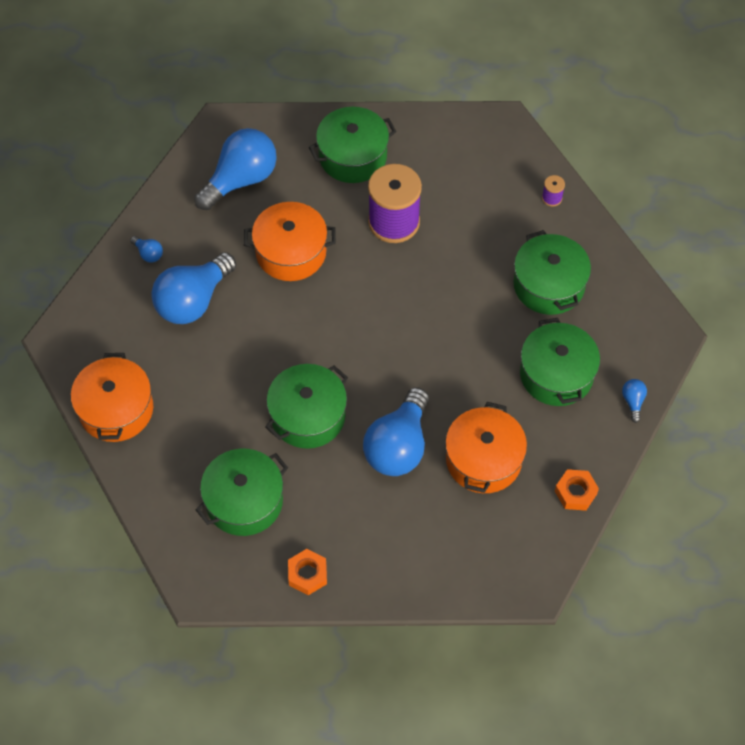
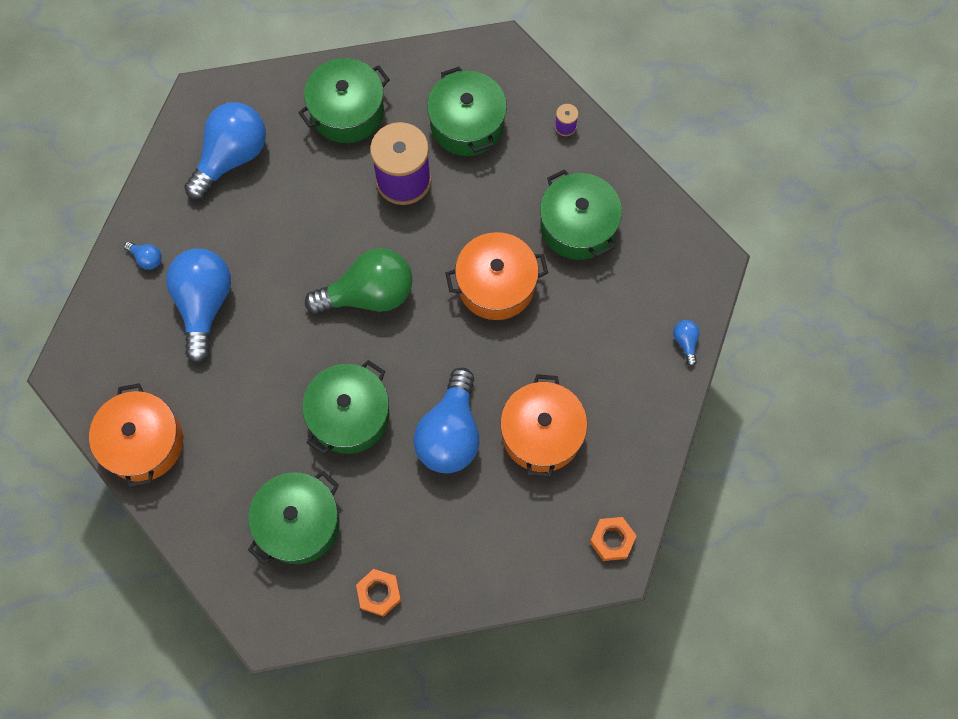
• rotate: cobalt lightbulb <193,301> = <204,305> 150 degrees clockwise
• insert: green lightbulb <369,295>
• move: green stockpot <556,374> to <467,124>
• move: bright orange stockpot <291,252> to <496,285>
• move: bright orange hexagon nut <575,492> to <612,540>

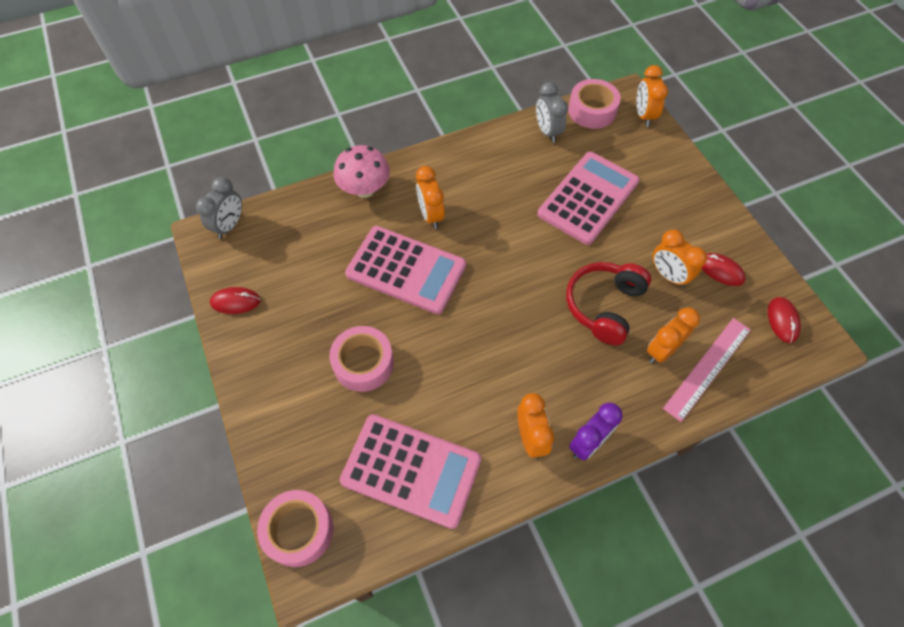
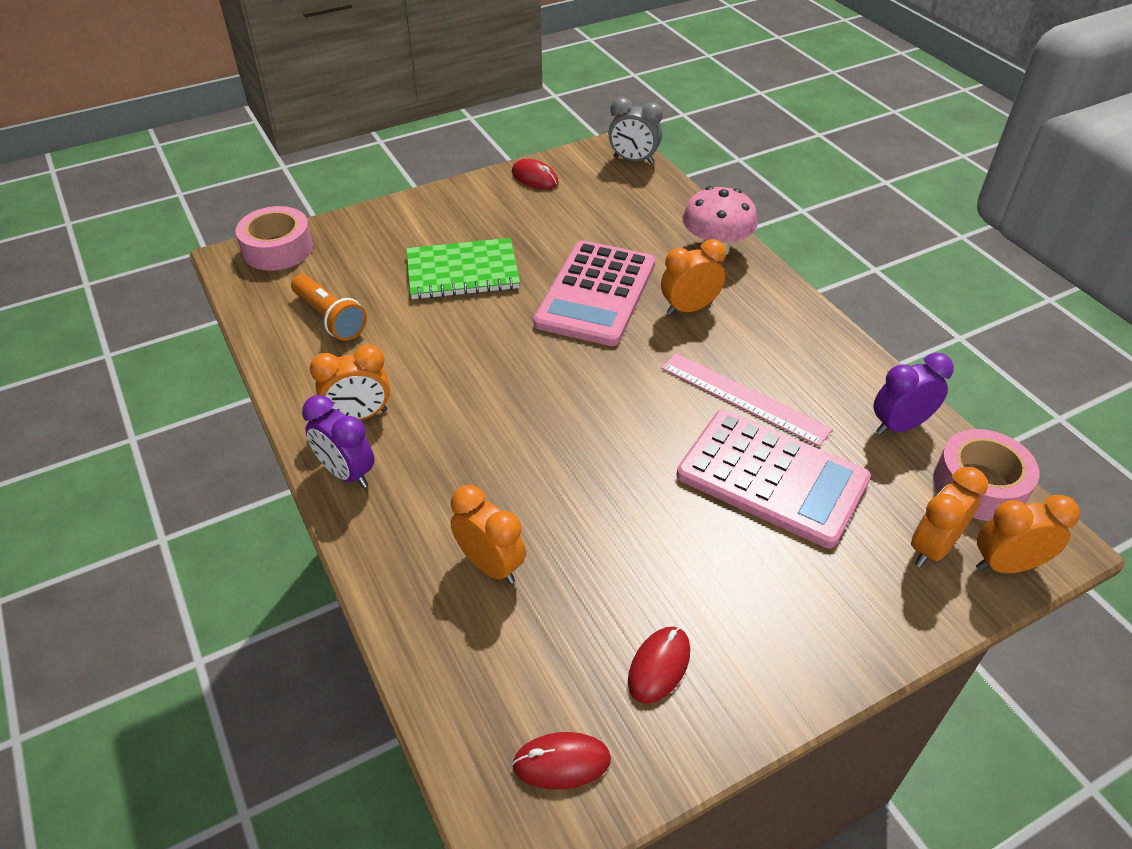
• replace: rosy adding machine <411,470> to bright orange pocket torch <330,318>
• replace: rosy roll of tape <363,363> to green notebook <462,272>
• rotate: scarlet PC mouse <235,301> = <535,178> 45 degrees counterclockwise
• move: rosy straightedge <708,368> to <743,398>
• recolor: grey clock <547,132> to purple clock <899,426>
• move: bright orange clock <668,275> to <932,548>
• delete: scarlet headphones <604,306>

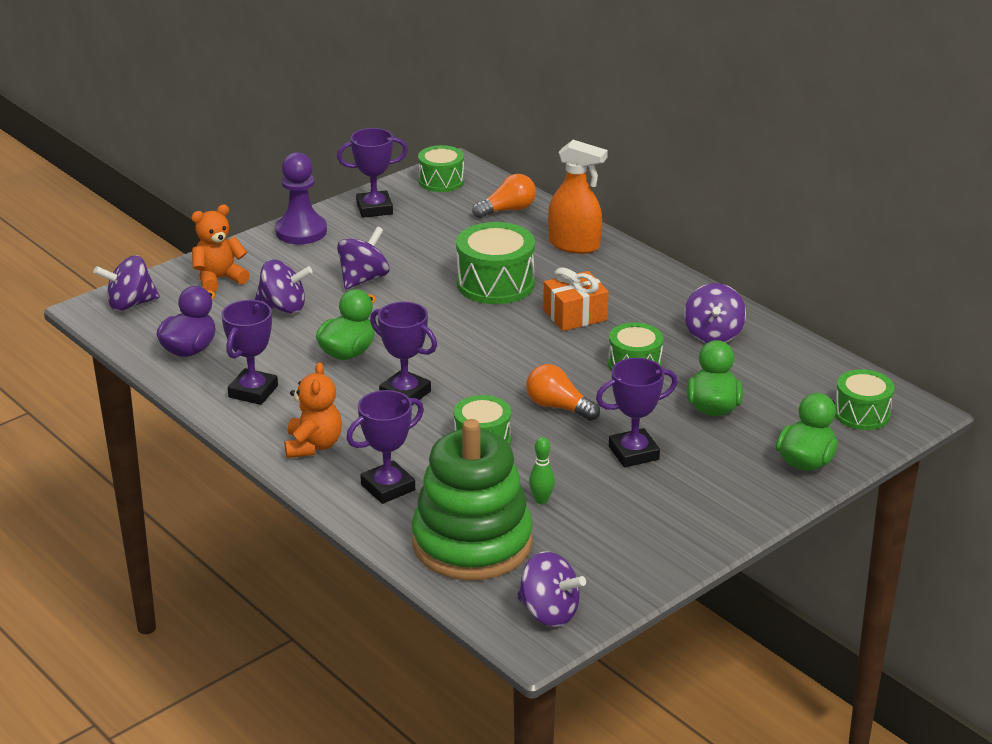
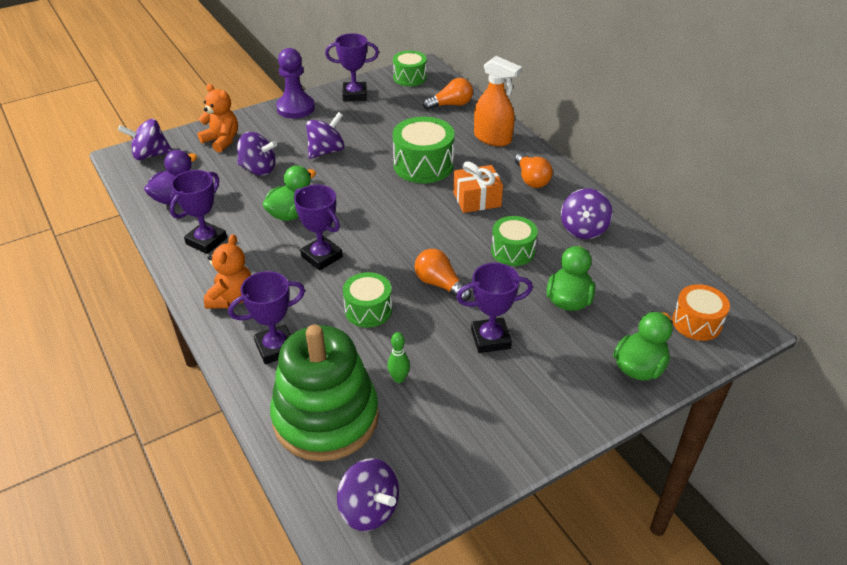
• rotate: bright orange teddy bear <219,279> = <222,141> 60 degrees clockwise
• insert: bright orange lightbulb <531,179>
• recolor: green snare drum <861,414> to bright orange snare drum <696,322>

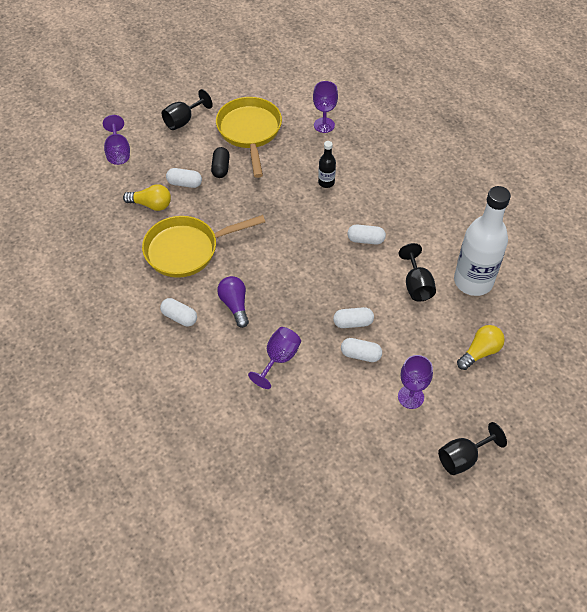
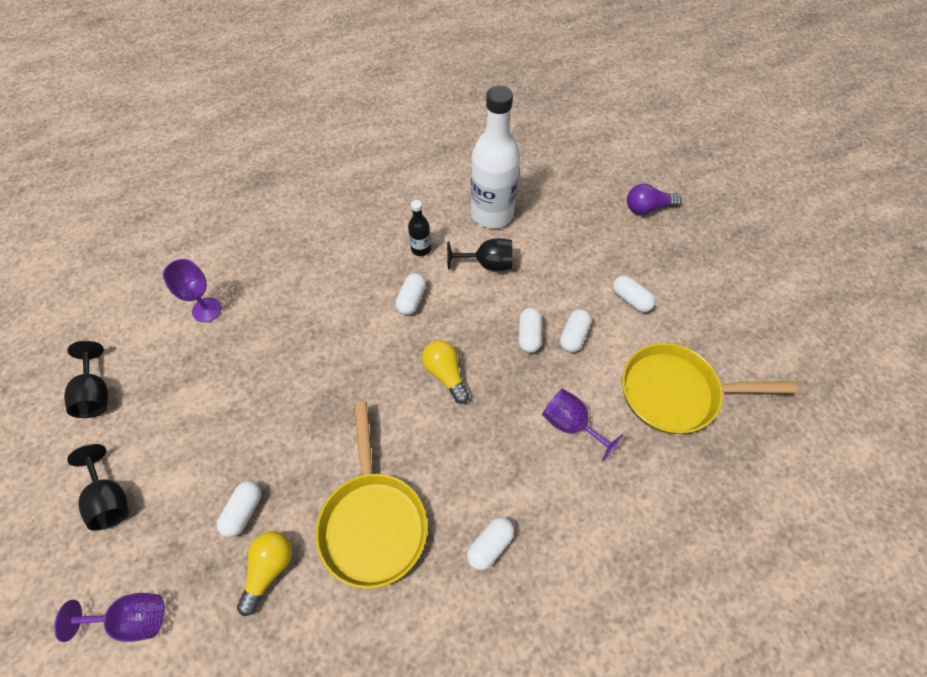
• move: black wine glass <463,458> to <96,393>
• move: black drink bottle <326,182> to <421,249>
• move: bright yellow lightbulb <480,352> to <445,374>
• replace: purple wine glass <410,397> to white capsule <630,299>
• move: bright yellow frying pan <250,132> to <675,393>
• move: purple lightbulb <235,305> to <647,208>
• delete: black capsule <221,168>

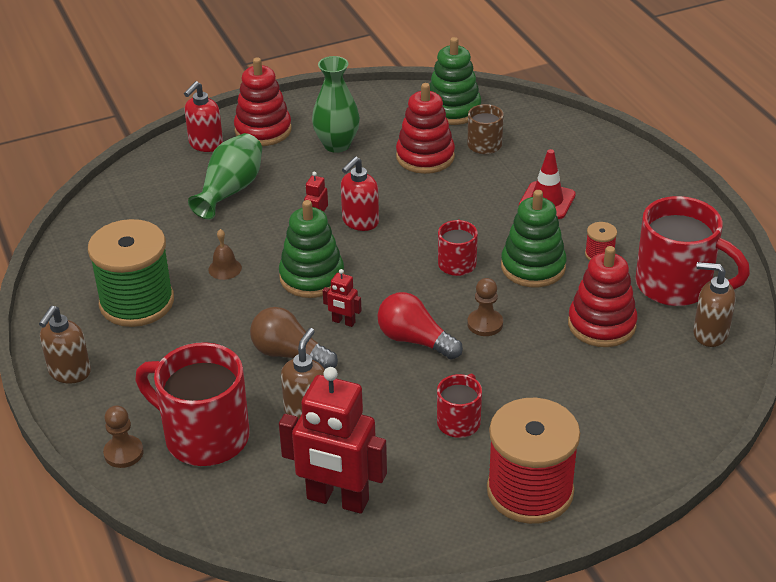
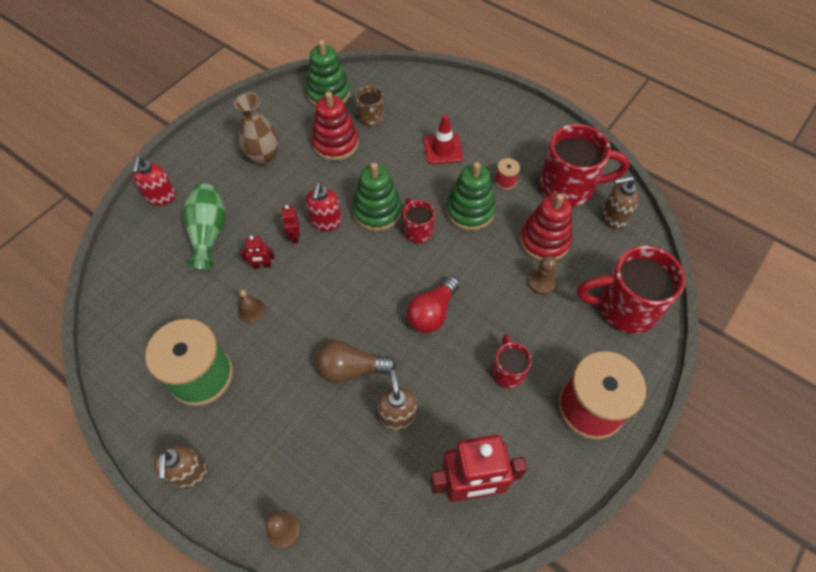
• recolor: green vase <337,145> to brown vase <264,157>
• move: scarlet toy robot <343,322> to <262,265>
• move: green stacking toy <312,277> to <377,211>
• rotate: scarlet lightbulb <415,340> = <432,312> 60 degrees counterclockwise
• move: brown game pawn <485,324> to <541,282>
• move: scarlet coffee mug <204,436> to <624,307>
• delete: scarlet stacking toy <263,130>

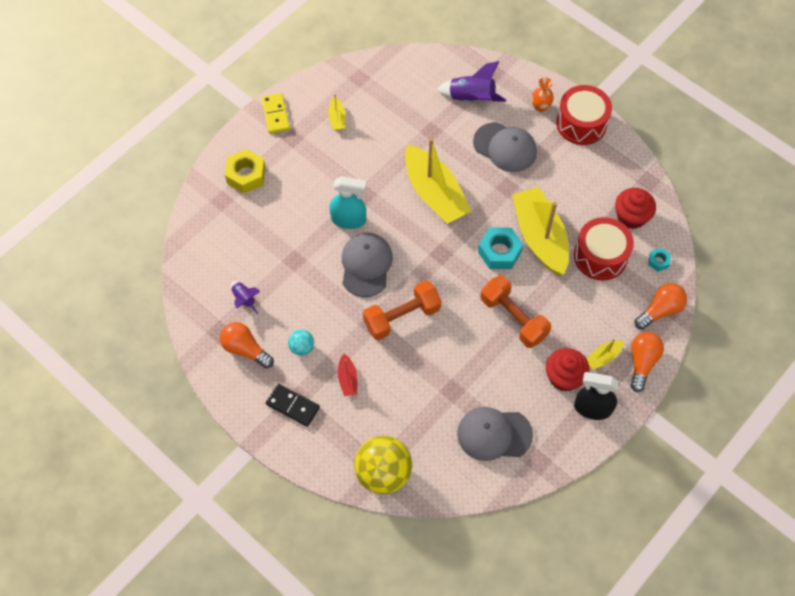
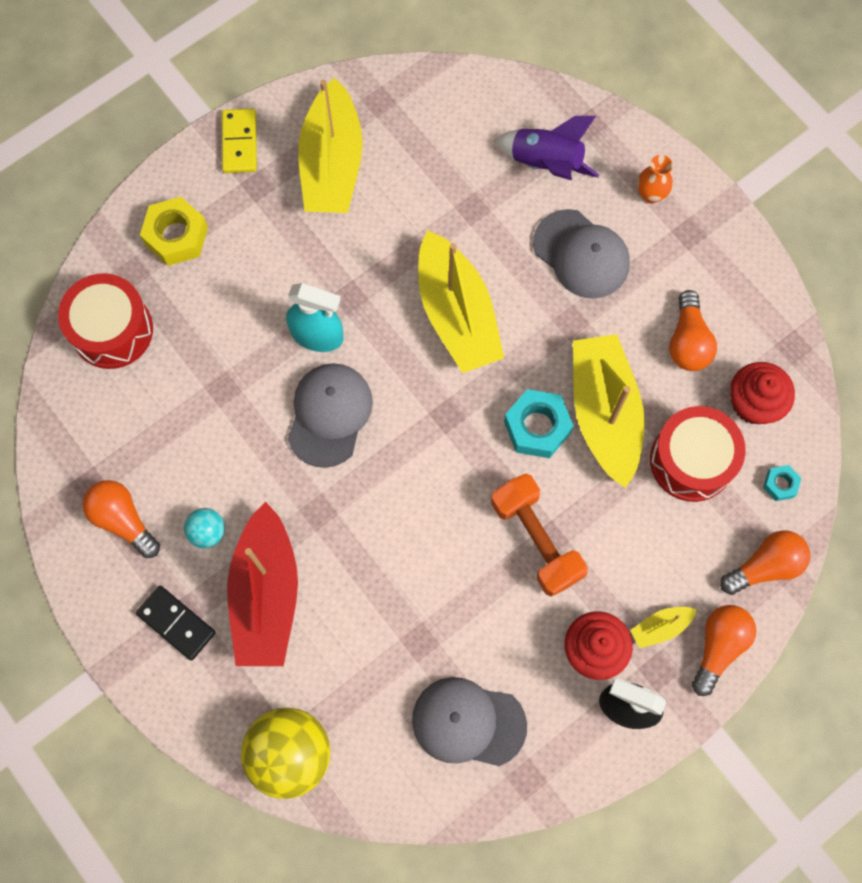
• move: scarlet snare drum <581,123> to <112,330>
• resize: scarlet toy boat <347,379> = <266,595> x2.35
• resize: bright yellow toy boat <337,118> = <332,163> x2.35
• insert: bright orange lightbulb <688,341>
• delete: purple spaceship <244,299>
• delete: bright orange dumbbell <402,317>

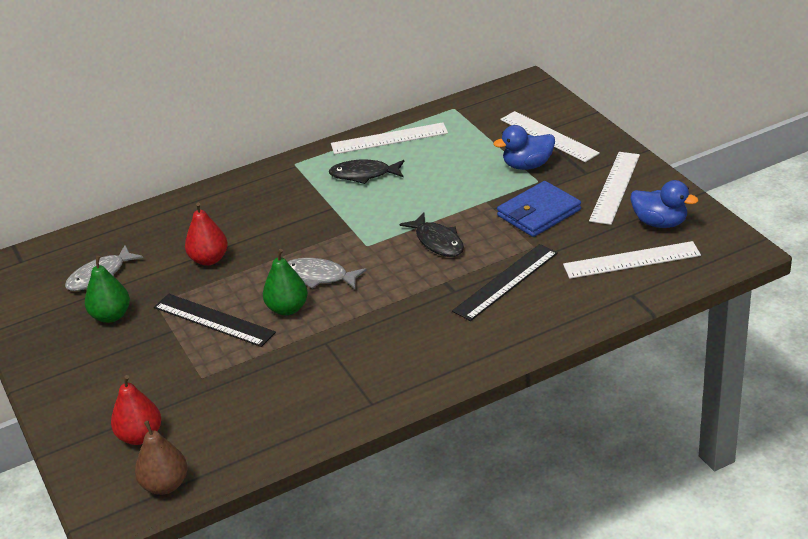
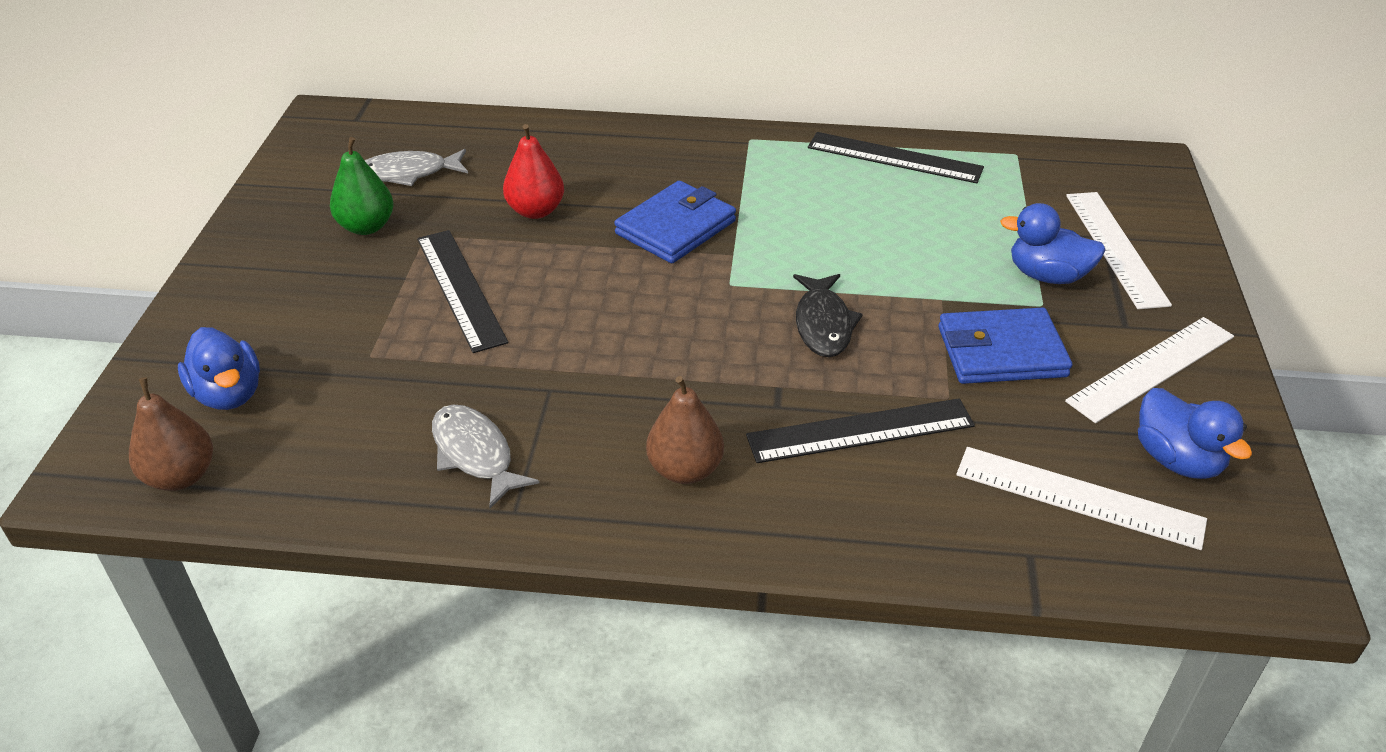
• replace: scarlet pear <140,436> to cobalt toy duck <229,394>
• move: grey fish <319,276> to <475,454>
• insert: cobalt wallet <675,227>
• insert: brown pear <685,470>
• recolor: white straightedge <389,139> to black straightedge <894,158>
• delete: green pear <287,309>
• delete: black fish <364,175>

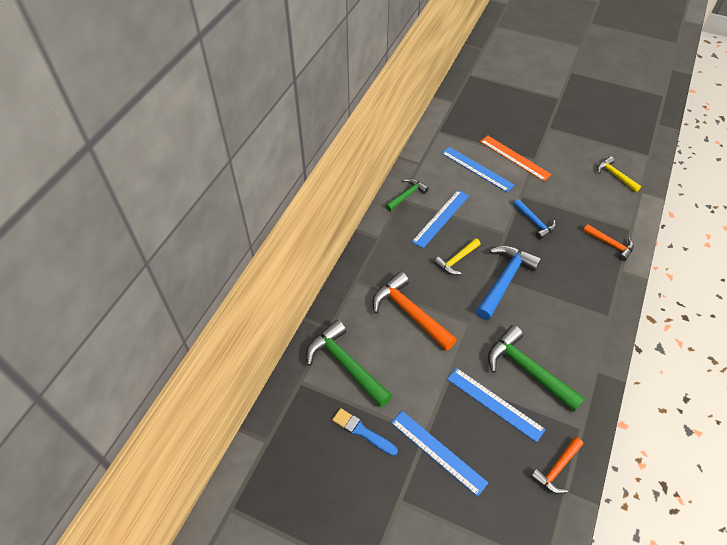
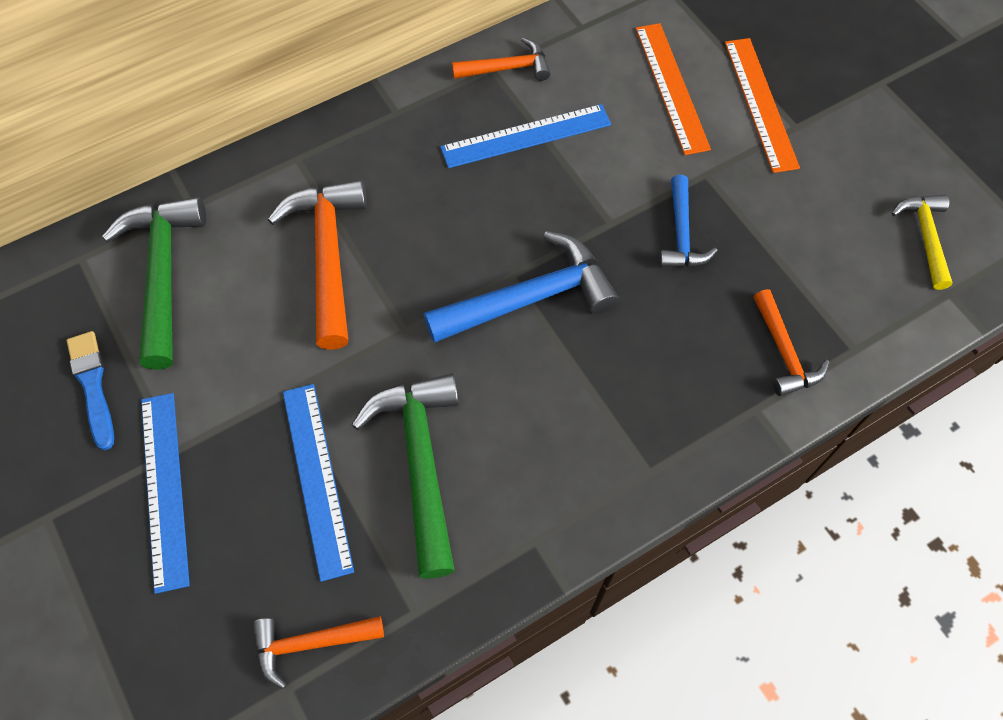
• recolor: green hammer <407,195> to bright orange hammer <507,68>
• recolor: cobalt straightedge <477,169> to bright orange straightedge <672,87>
• delete: bright yellow hammer <456,260>

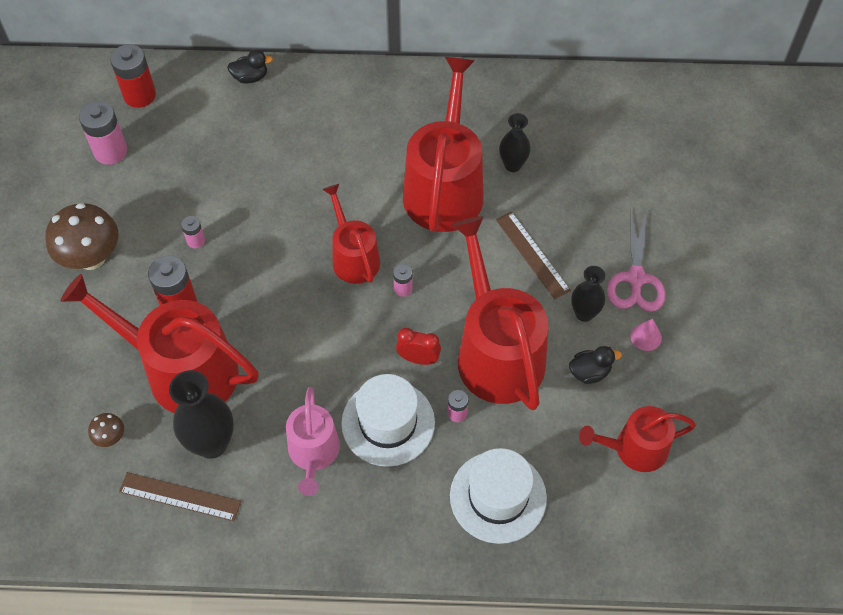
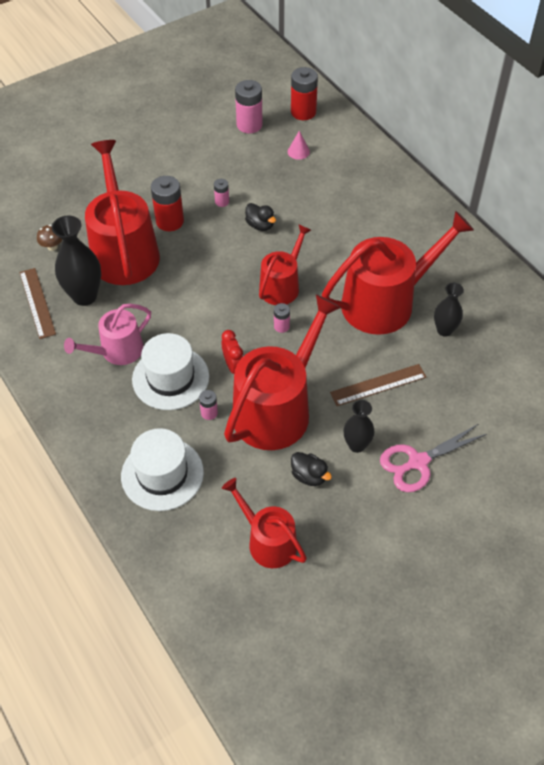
• move: black toy duck <250,77> to <260,225>
• move: rosy cone <646,337> to <298,151>
• rotate: brown straightedge <532,254> = <378,385> 45 degrees clockwise
• delete: brown toadstool <91,258>

